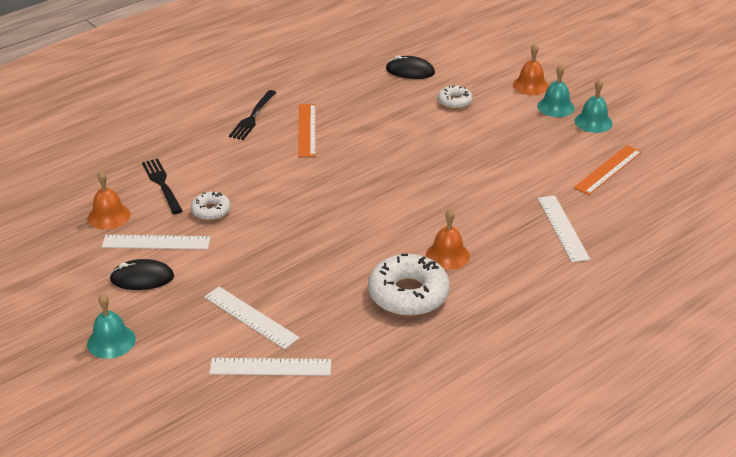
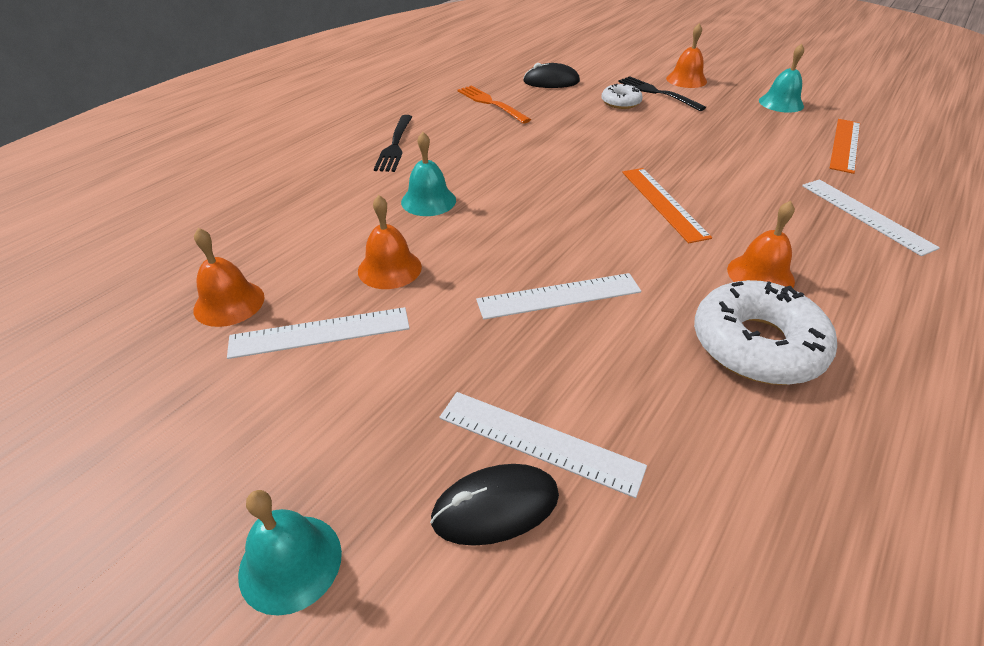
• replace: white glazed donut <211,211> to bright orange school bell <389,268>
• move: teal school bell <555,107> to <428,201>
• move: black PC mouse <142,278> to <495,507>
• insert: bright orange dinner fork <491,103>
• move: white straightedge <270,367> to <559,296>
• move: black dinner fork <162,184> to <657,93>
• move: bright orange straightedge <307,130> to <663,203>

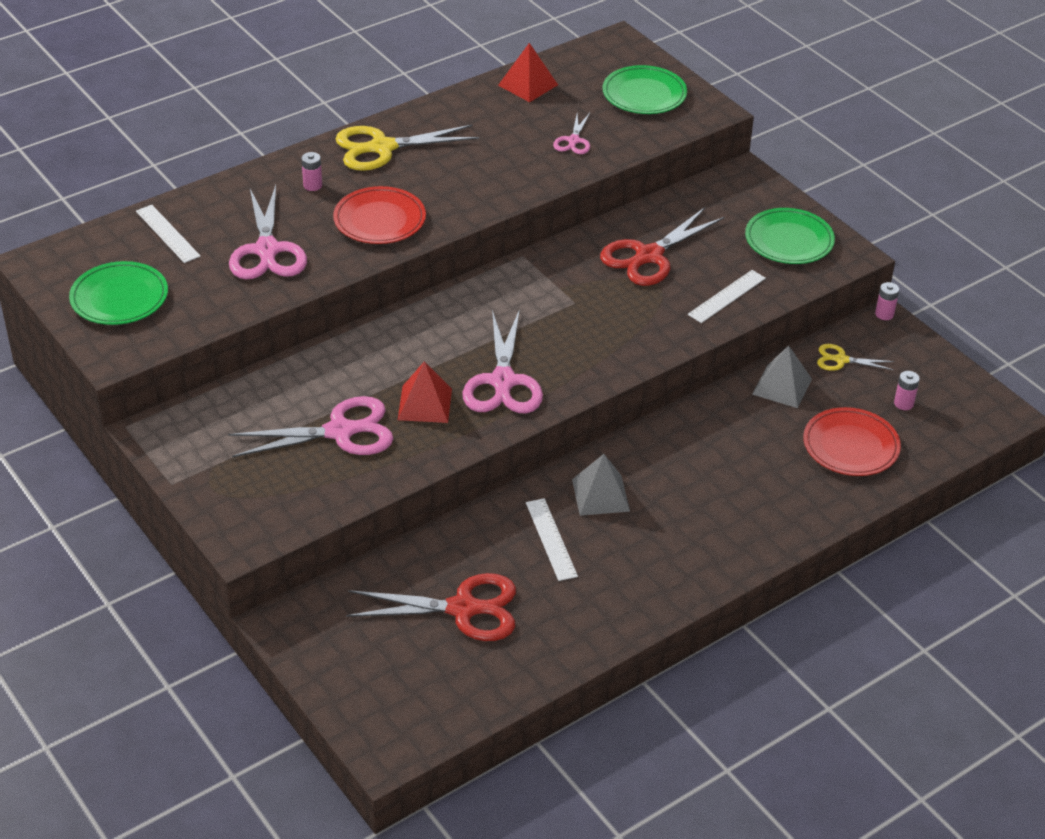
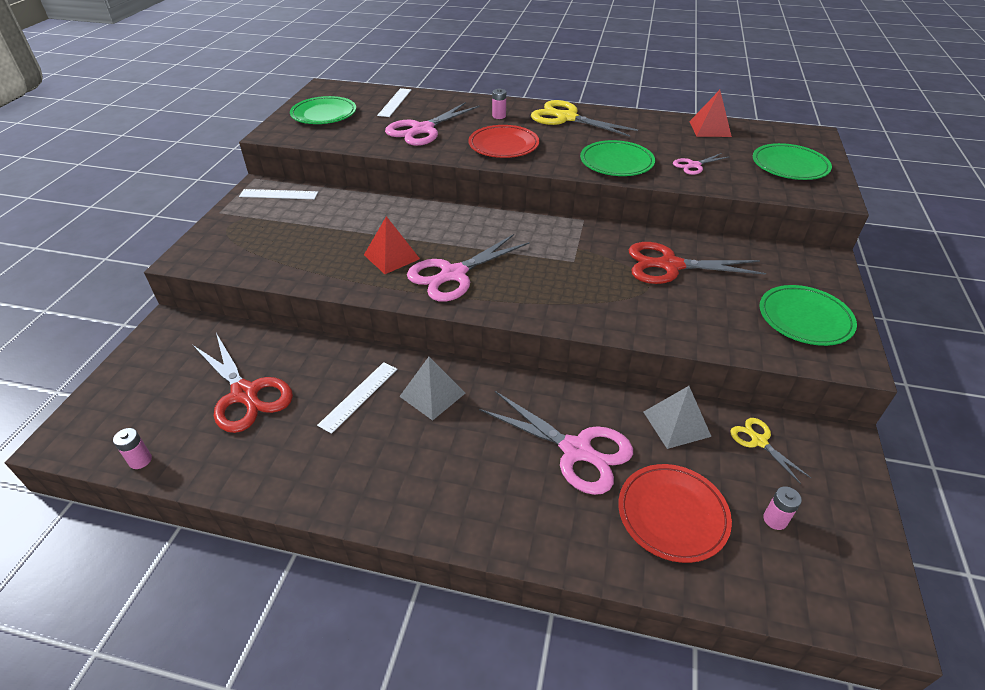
• move: rosy AA battery <884,314> to <140,460>
• move: white straightedge <727,296> to <278,194>
• move: rosy pair of scissors <340,432> to <576,450>
• insert: green dinner plate <616,162>

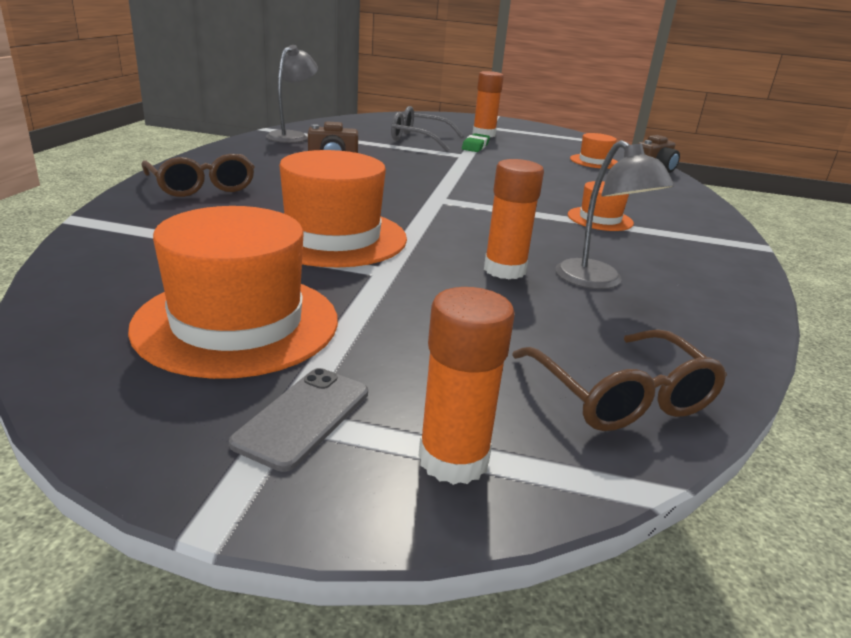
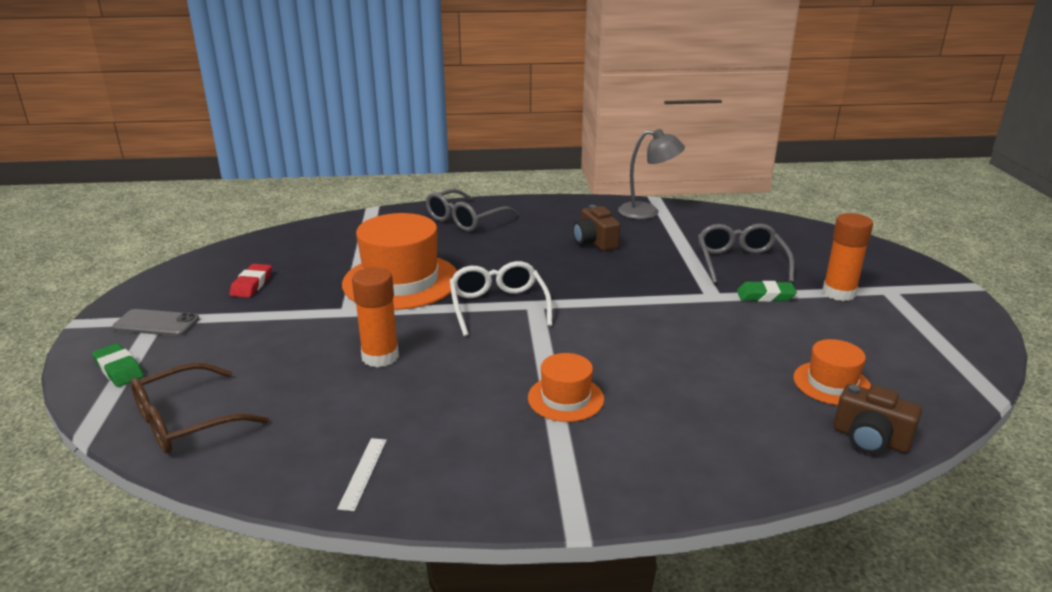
• replace: bright orange stick of glue <453,459> to green eraser <119,369>
• replace: bright orange top hat <237,323> to scarlet eraser <252,285>
• insert: white straightedge <363,473>
• recolor: brown glasses <202,186> to grey glasses <465,219>
• insert: white glasses <498,306>
• delete: grey lamp <597,281>

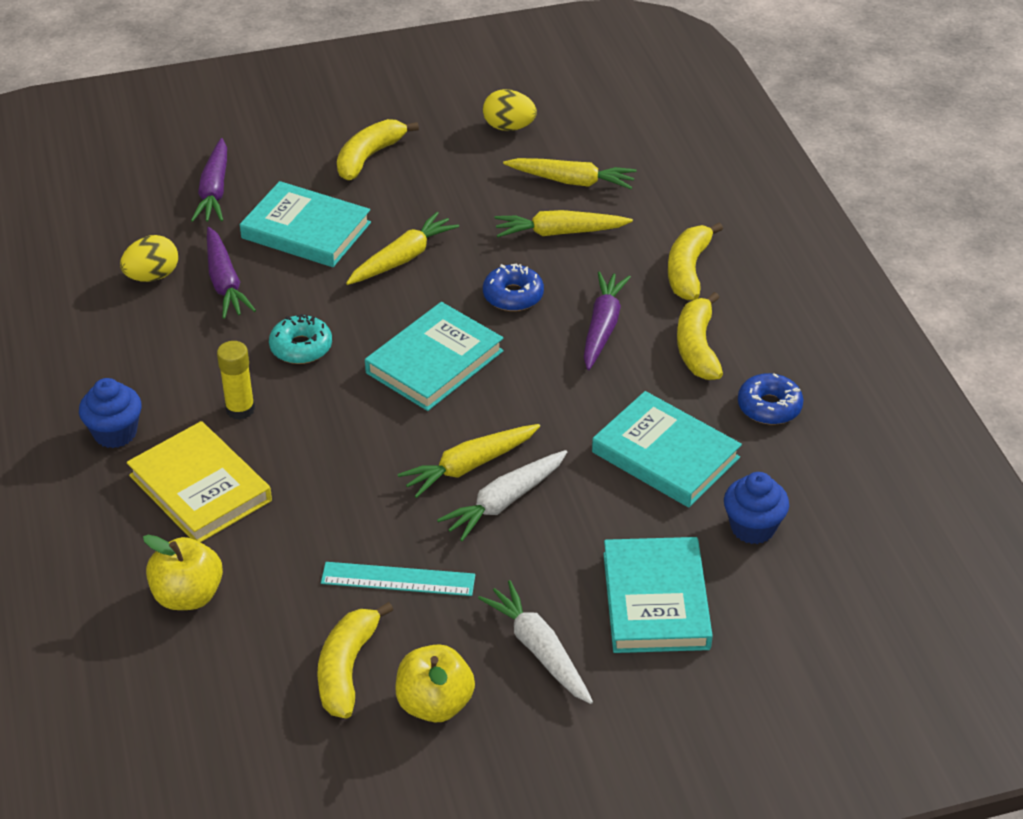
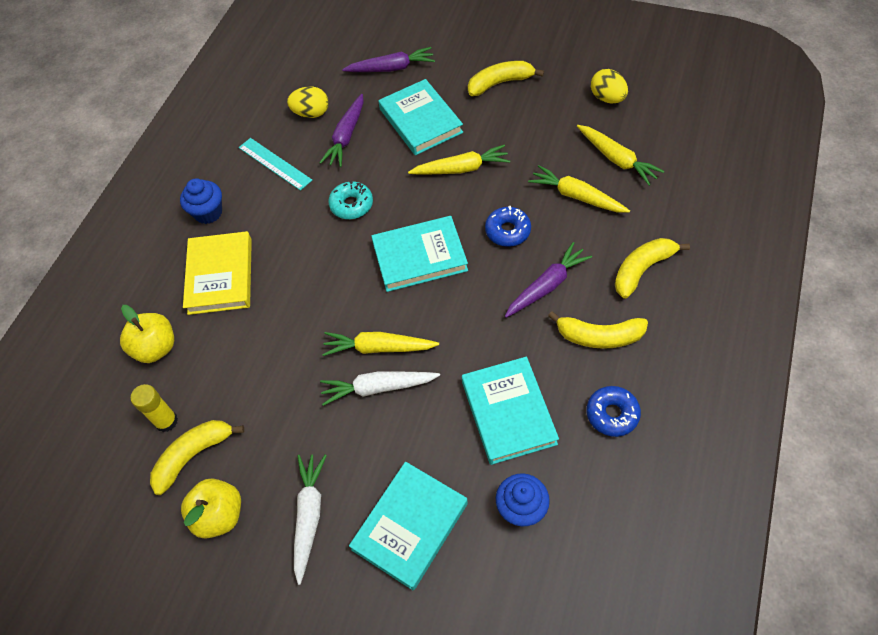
• move: bright yellow stick of glue <240,409> to <166,421>
• move: teal straightedge <398,579> to <274,164>
• rotate: purple carrot <214,191> = <391,68> 135 degrees counterclockwise
• rotate: bright yellow banana fruit <697,347> = <599,336> 120 degrees counterclockwise

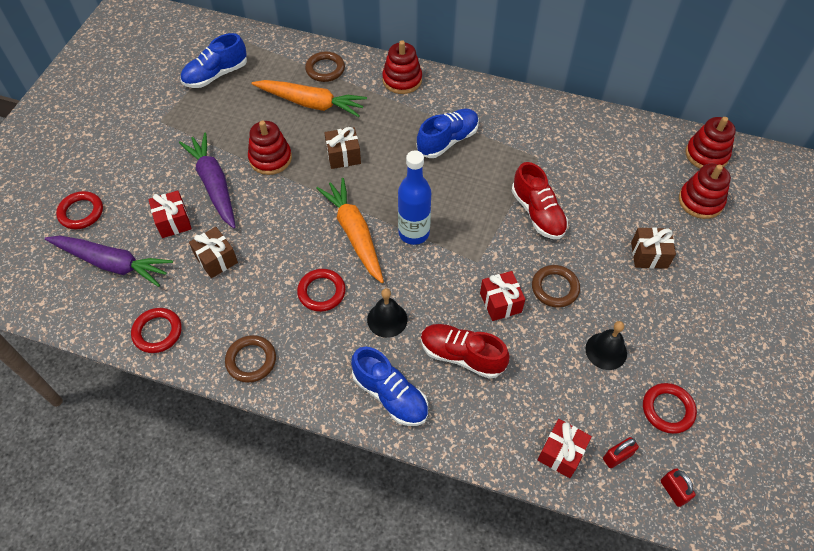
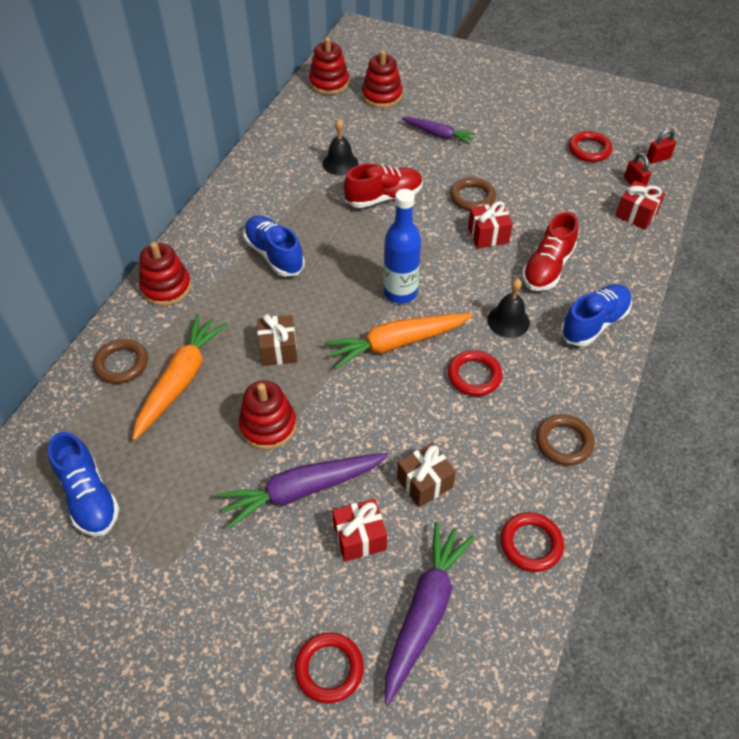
• move: black school bell <606,351> to <340,163>
• replace: brown gift <649,255> to purple carrot <438,135>

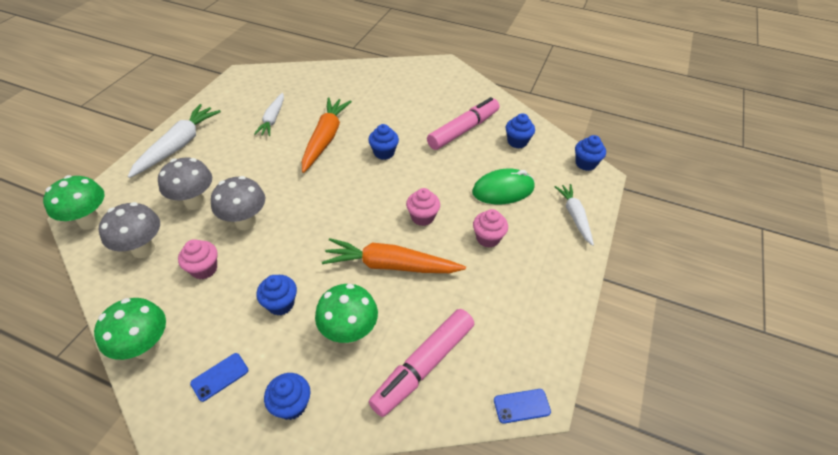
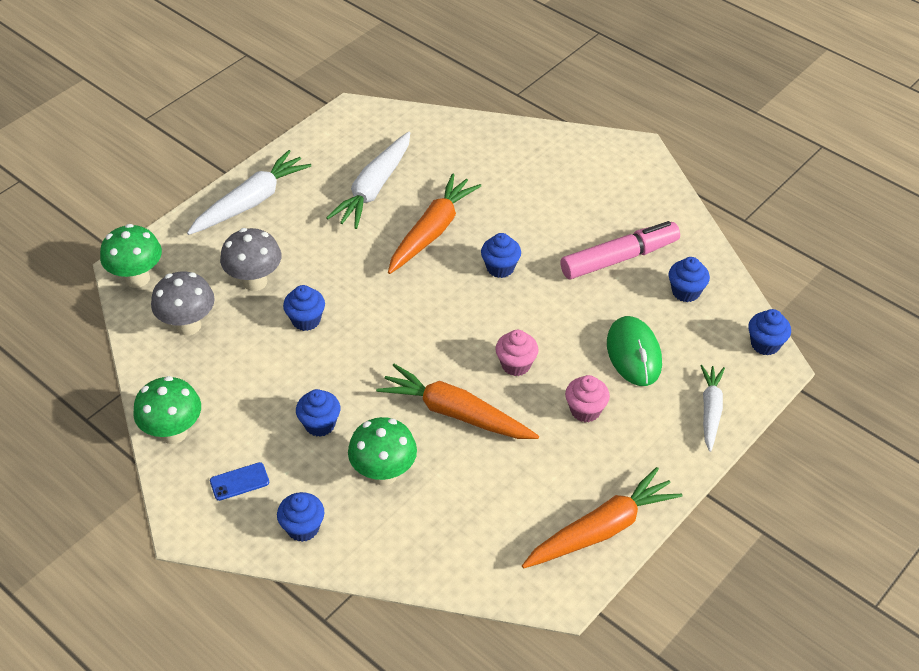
• replace: grey toadstool <245,222> to cobalt cupcake <306,320>
• resize: white carrot <272,119> = <374,188> x1.59
• insert: bright orange carrot <601,529>
• rotate: green PC mouse <503,190> = <634,354> 75 degrees clockwise
• delete: rosy cupcake <204,269>
• delete: rosy marker <424,365>
• delete: cobalt phone <521,406>

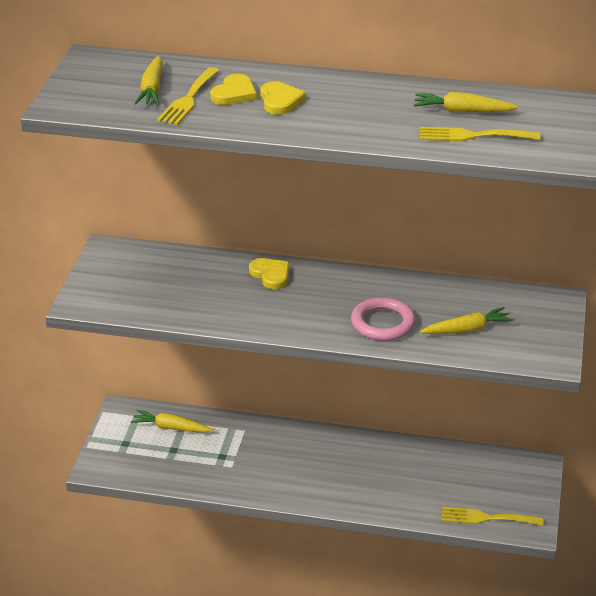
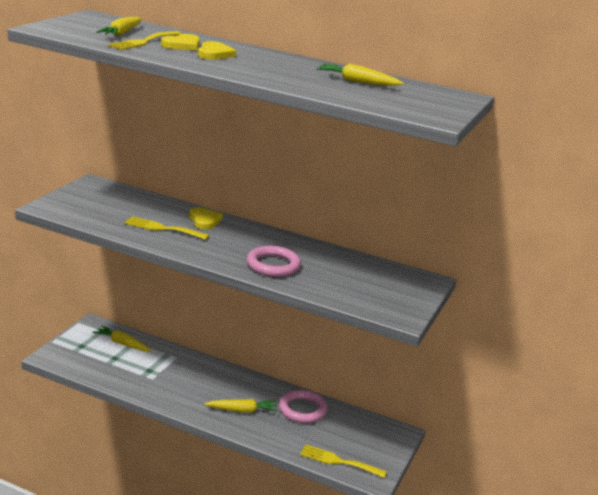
• move: bright yellow dinner fork <473,136> to <162,228>
• move: bright yellow carrot <467,329> to <242,410>
• insert: rosy torus <302,409>

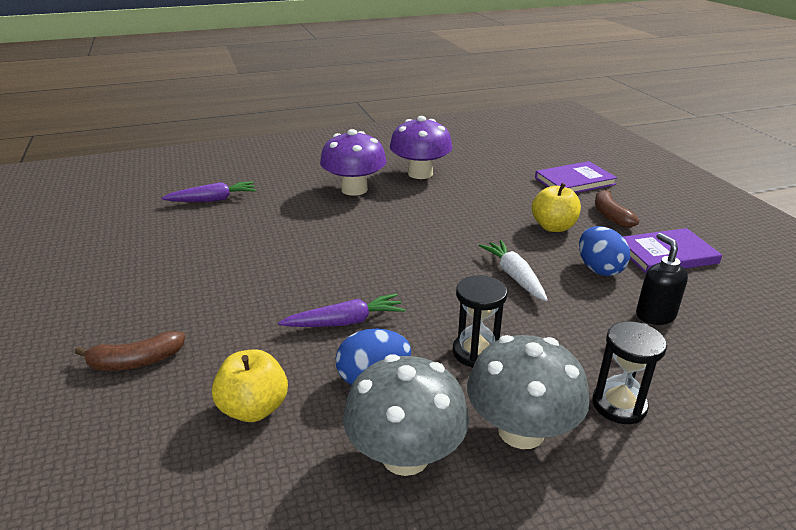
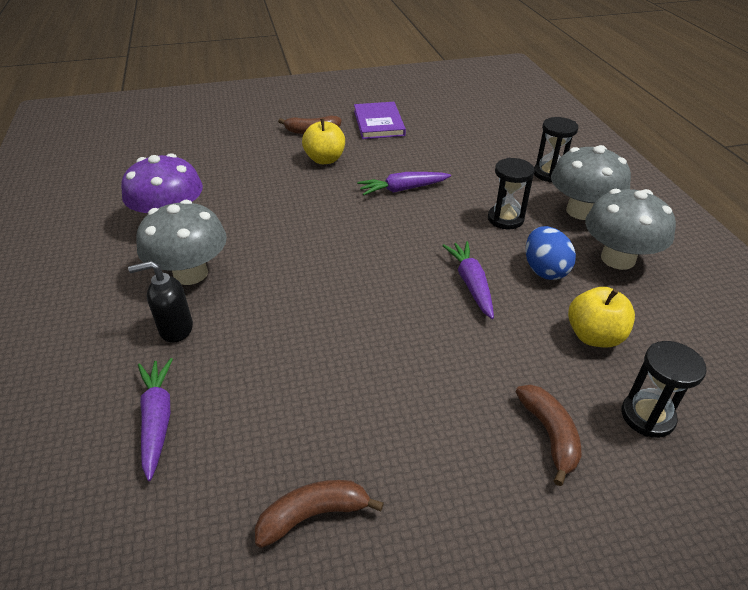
• move: black soap dispenser <654,315> to <175,329>
• recolor: purple toadstool <354,189> to grey toadstool <190,273>
• insert: brown banana fruit <313,515>
• recolor: white carrot <514,276> to purple carrot <403,189>
• insert: black hourglass <647,416>
• delete: purple hardcover <574,181>
• delete: cobalt egg <599,269>

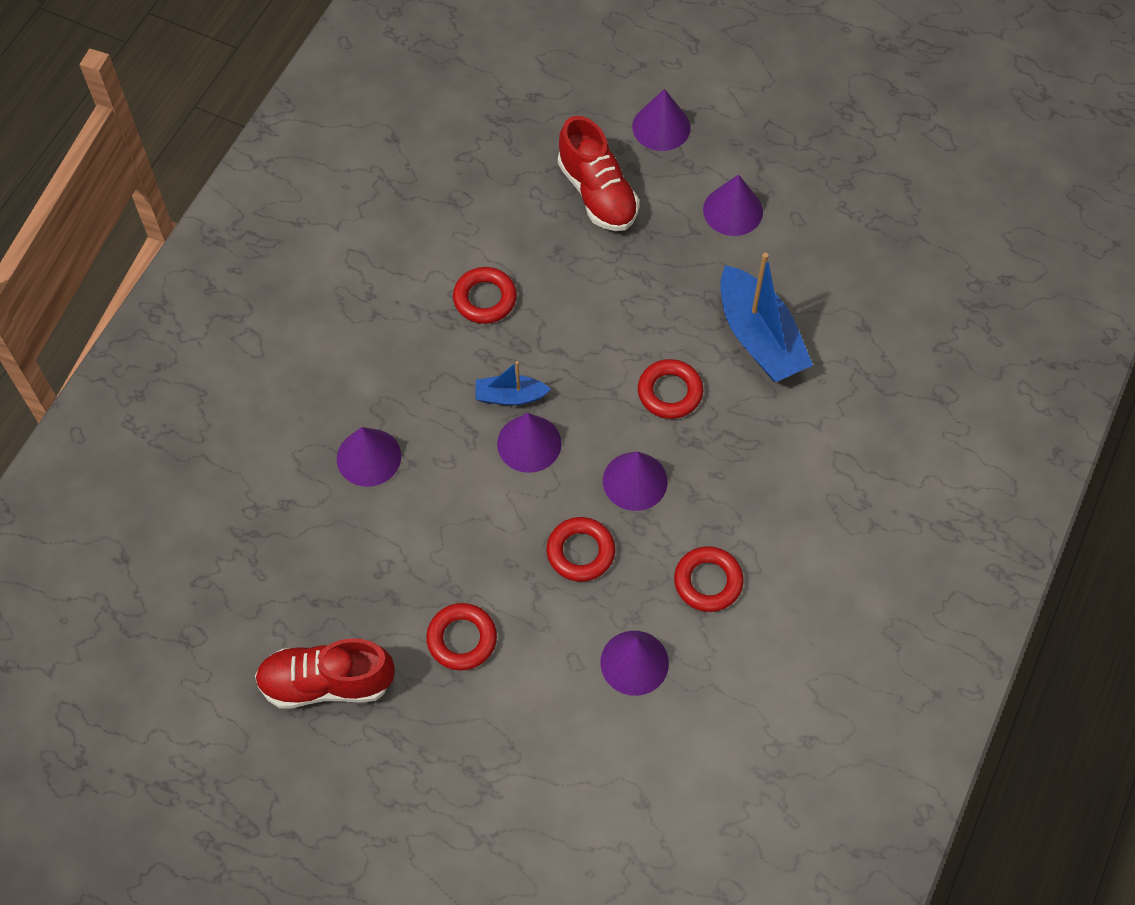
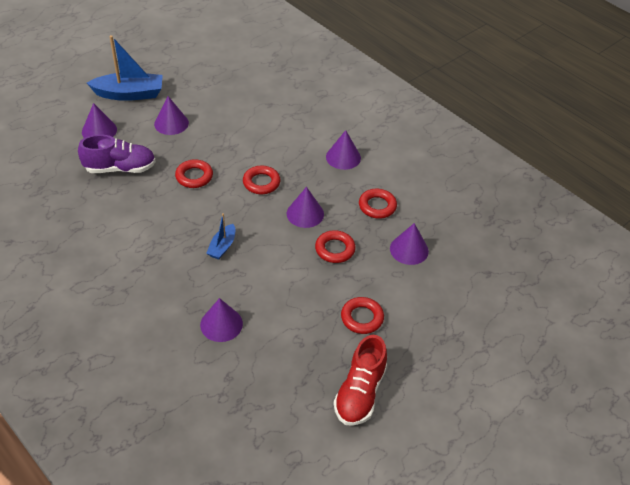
• recolor: scarlet lace-up shoe <597,193> to purple lace-up shoe <120,168>
• move: cobalt toy boat <759,337> to <129,94>
• move: scarlet torus <485,299> to <194,176>
• move: purple cone <529,443> to <343,157>

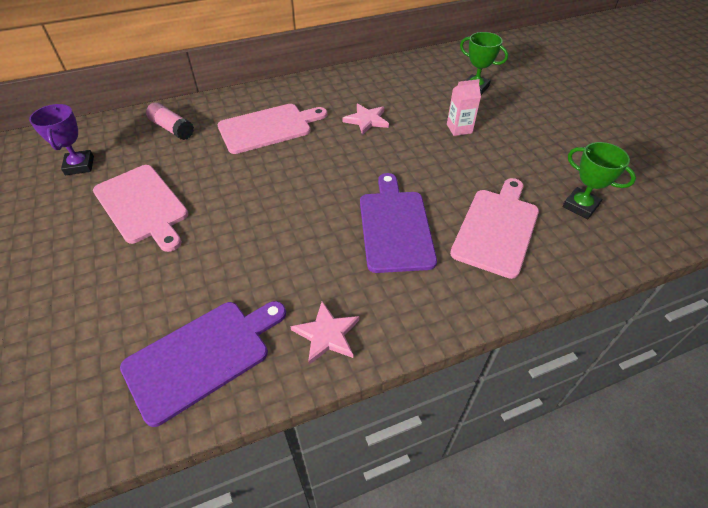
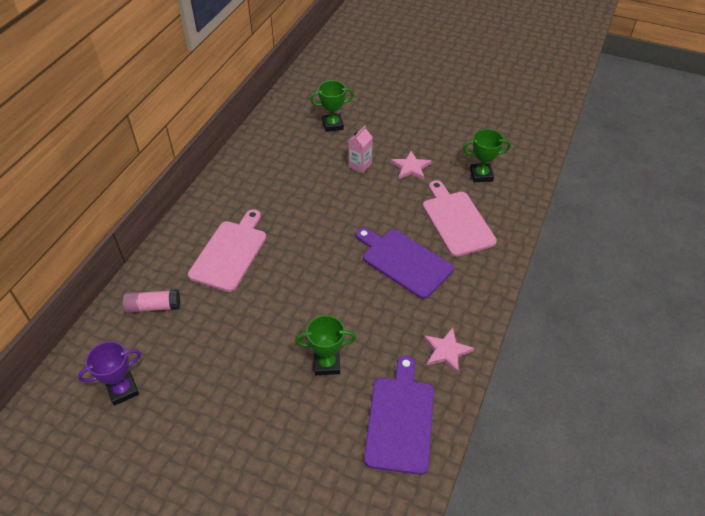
• rotate: purple award cup <79,166> = <123,390> 60 degrees counterclockwise
• insert: green award cup <327,364>
• move: rosy star shape <366,120> to <411,167>
• delete: rosy chopping board <142,206>

